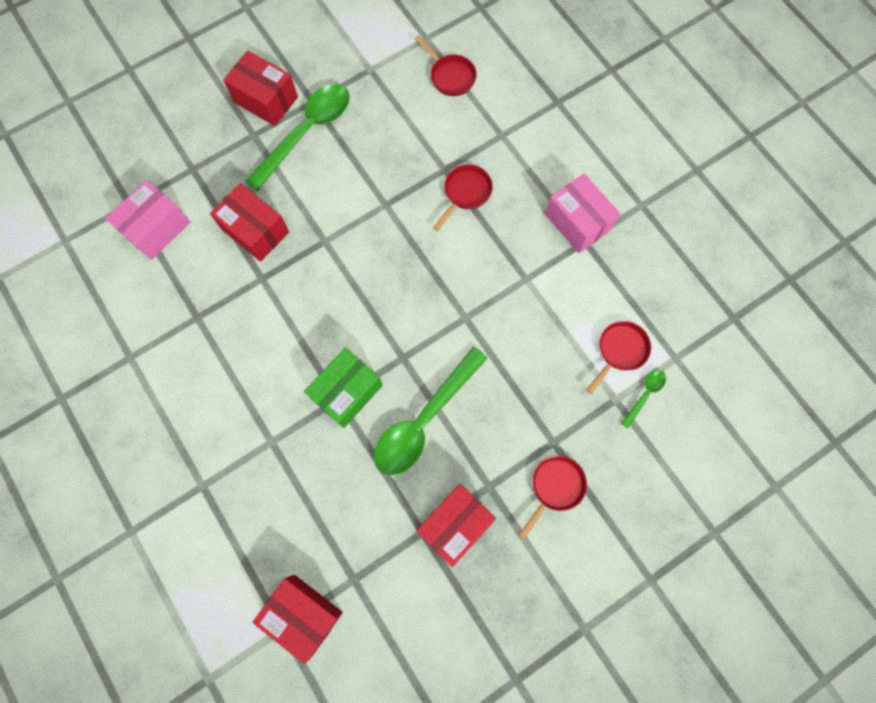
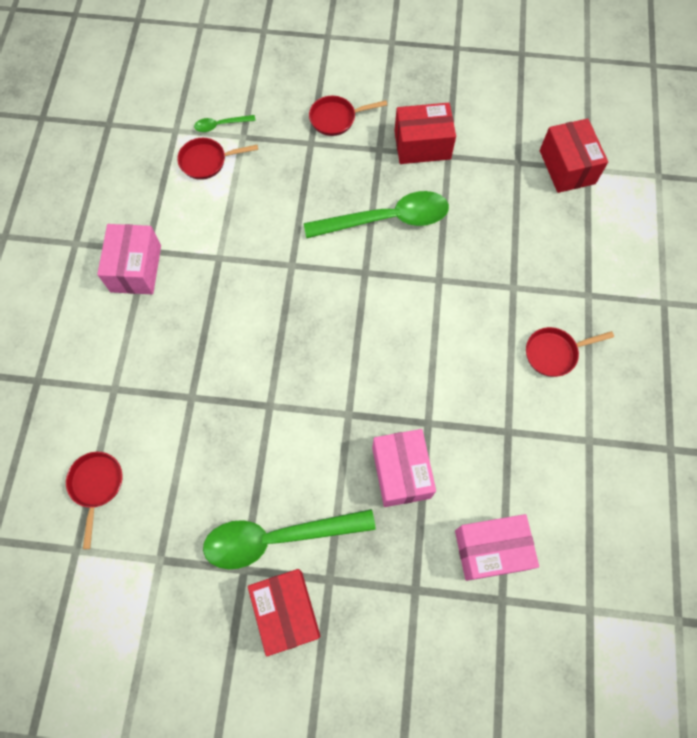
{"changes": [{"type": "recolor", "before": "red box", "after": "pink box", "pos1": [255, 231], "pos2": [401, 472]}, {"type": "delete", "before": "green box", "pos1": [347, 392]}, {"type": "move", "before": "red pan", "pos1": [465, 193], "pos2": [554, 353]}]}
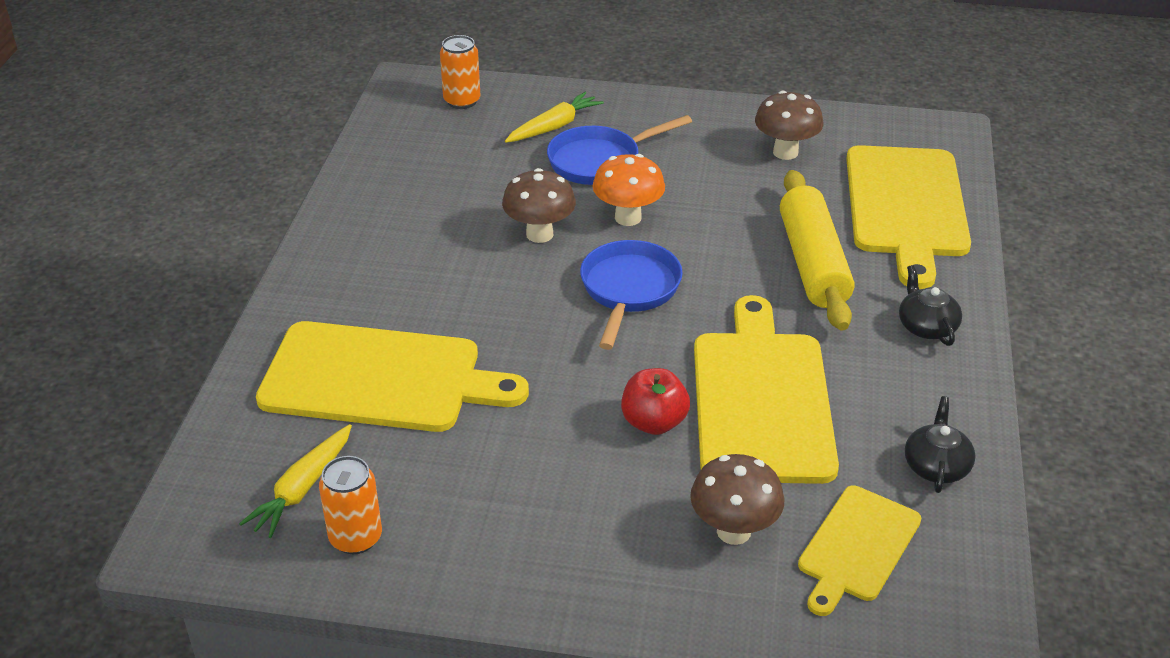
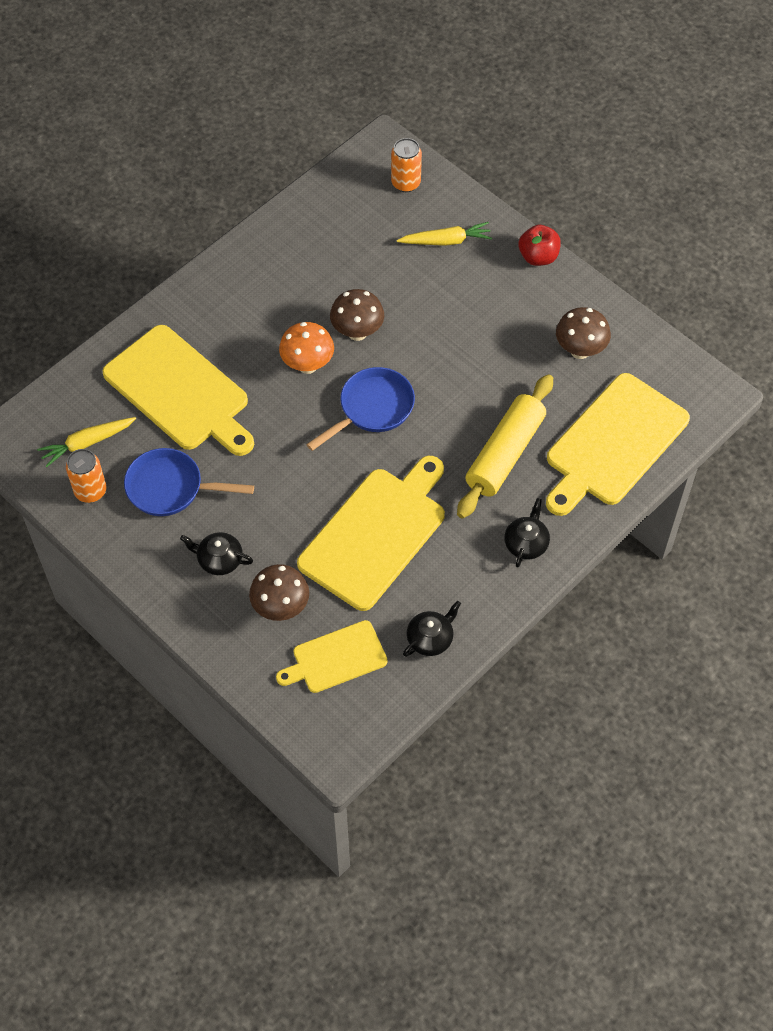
{"changes": [{"type": "move", "before": "blue pan", "pos1": [600, 161], "pos2": [171, 488]}, {"type": "move", "before": "orange mushroom", "pos1": [628, 218], "pos2": [307, 365]}, {"type": "move", "before": "red apple", "pos1": [654, 422], "pos2": [538, 257]}, {"type": "insert", "after": "black teapot", "pos2": [219, 559]}]}
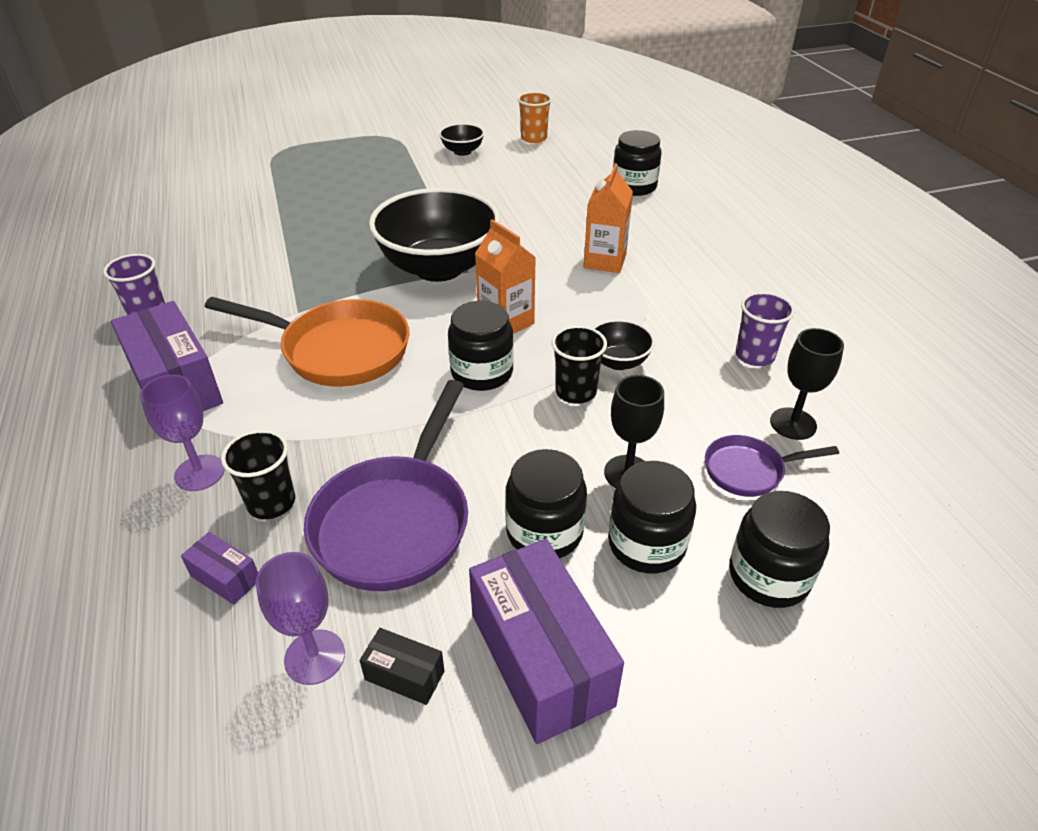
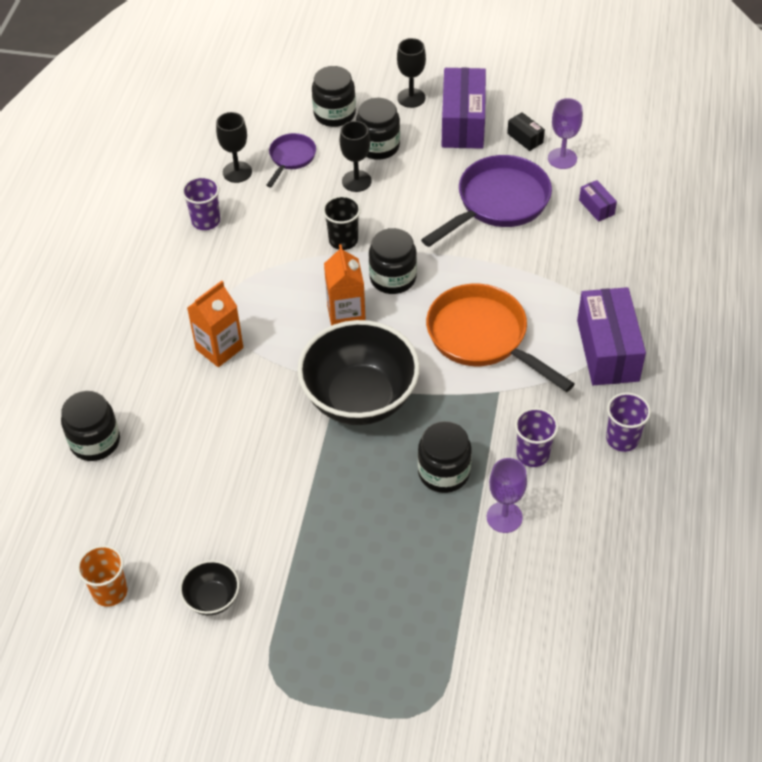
{"changes": [{"type": "move", "before": "purple goblet", "pos1": [199, 473], "pos2": [504, 517]}, {"type": "delete", "before": "black cup", "pos1": [271, 503]}, {"type": "move", "before": "black jar", "pos1": [544, 532], "pos2": [444, 472]}, {"type": "delete", "before": "black bowl", "pos1": [618, 362]}, {"type": "rotate", "before": "purple pan", "pos1": [749, 471], "pos2": [291, 158], "turn": -90}, {"type": "insert", "after": "black goblet", "pos2": [411, 98]}, {"type": "insert", "after": "purple cup", "pos2": [532, 454]}]}
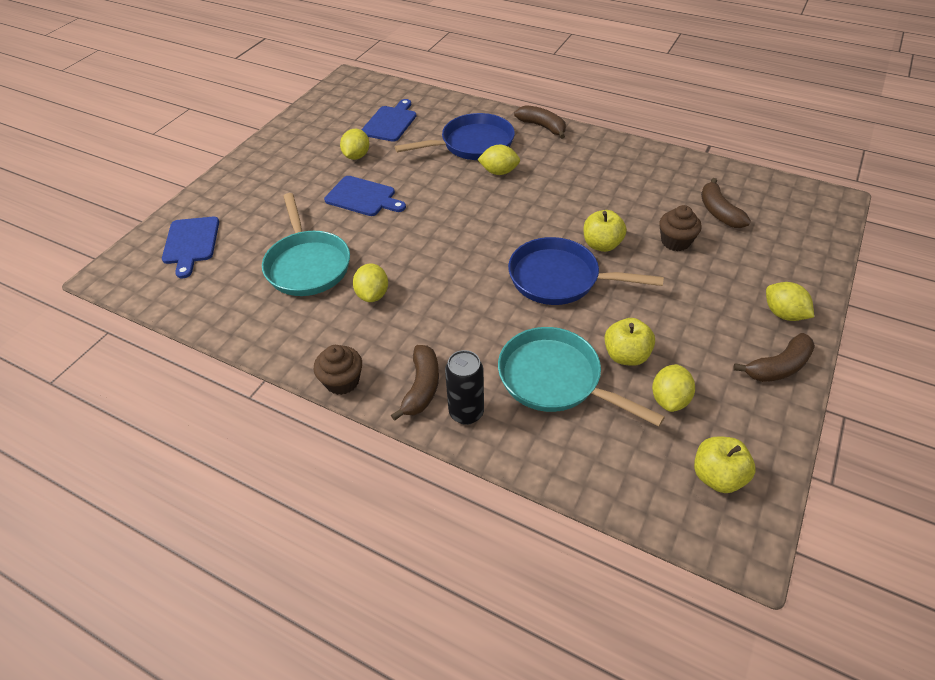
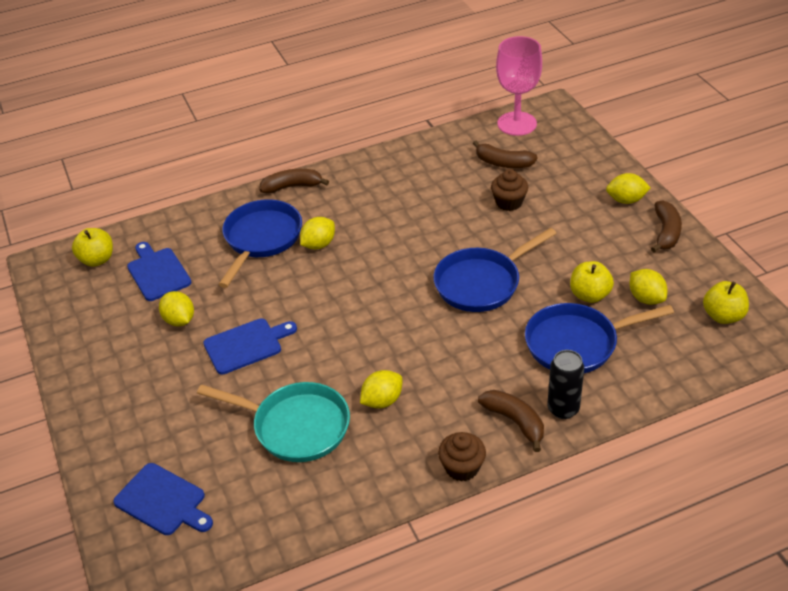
{"changes": [{"type": "rotate", "before": "yellow lemon", "pos1": [373, 295], "pos2": [382, 401], "turn": -75}, {"type": "recolor", "before": "turquoise pan", "after": "blue pan", "pos1": [555, 379], "pos2": [576, 343]}, {"type": "move", "before": "yellow apple", "pos1": [601, 245], "pos2": [97, 259]}, {"type": "insert", "after": "pink goblet", "pos2": [517, 124]}]}
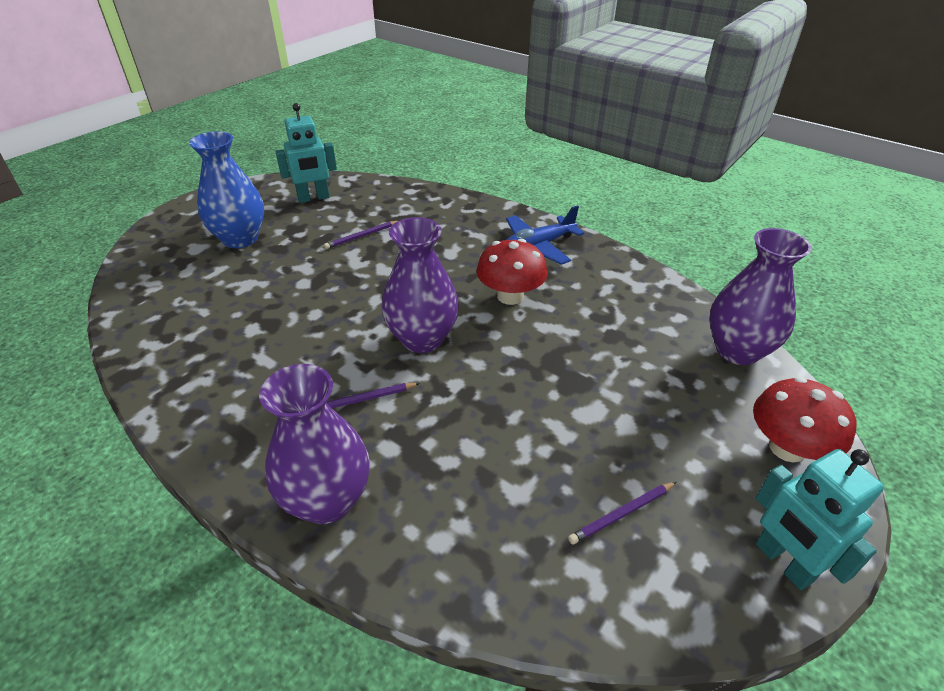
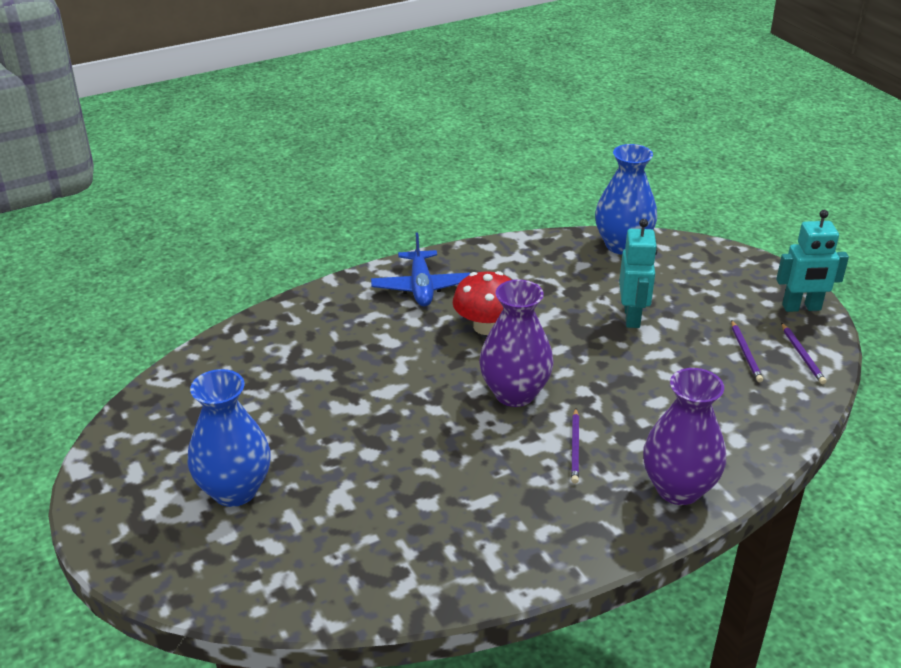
{"changes": [{"type": "move", "before": "turquoise robot", "pos1": [313, 198], "pos2": [632, 317]}, {"type": "move", "before": "purple pencil", "pos1": [362, 236], "pos2": [802, 355]}, {"type": "recolor", "before": "purple vase", "after": "blue vase", "pos1": [737, 350], "pos2": [622, 245]}, {"type": "delete", "before": "red mushroom", "pos1": [787, 448]}]}
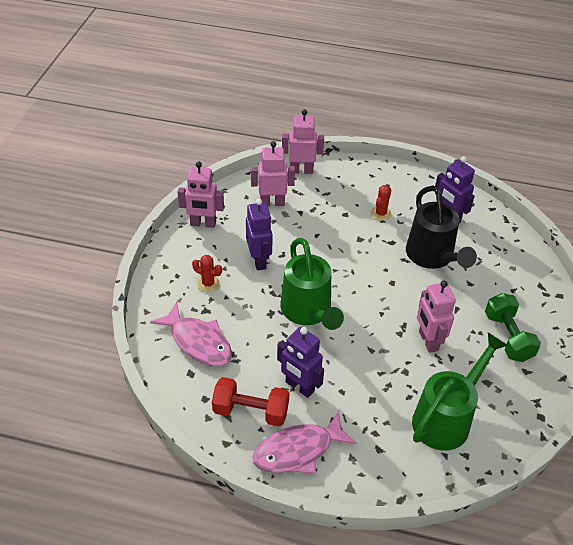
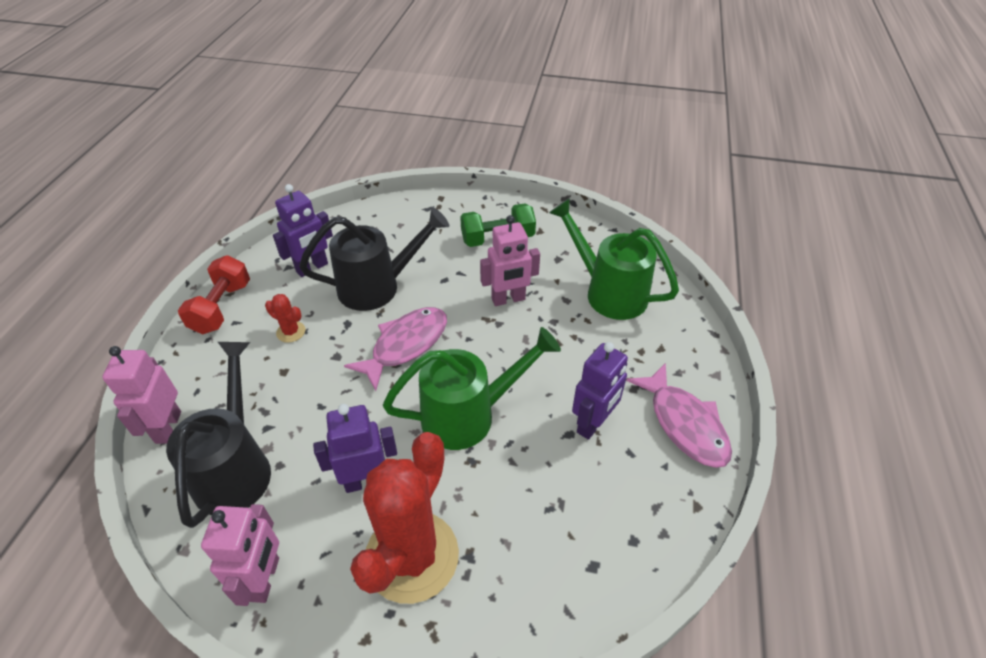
{"changes": [{"type": "move", "before": "pink fish", "pos1": [198, 342], "pos2": [405, 345]}, {"type": "resize", "before": "red cactus", "pos1": [208, 284], "pos2": [412, 556], "scale": 2.49}, {"type": "move", "before": "red dumbbell", "pos1": [251, 411], "pos2": [221, 307]}, {"type": "replace", "before": "pink robot", "after": "black watering can", "pos1": [272, 203], "pos2": [236, 467]}]}
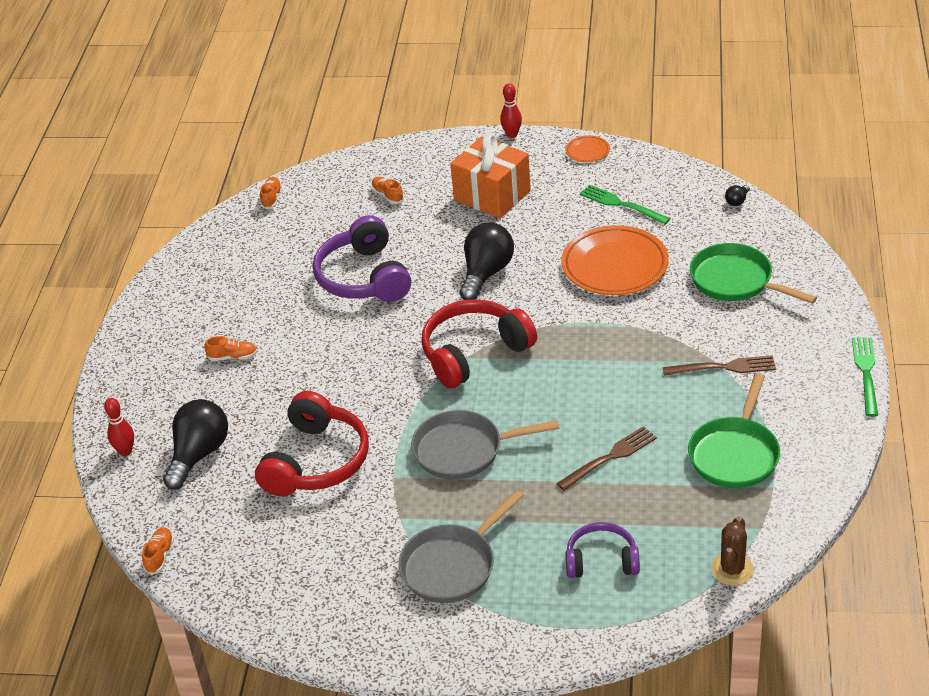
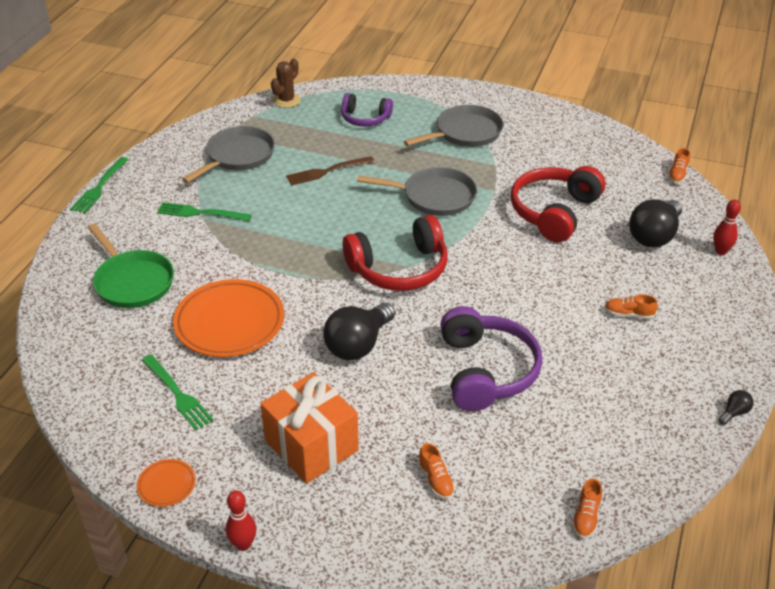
{"changes": [{"type": "recolor", "before": "brown fork", "after": "green fork", "pos1": [723, 367], "pos2": [200, 213]}, {"type": "recolor", "before": "green pan", "after": "grey pan", "pos1": [735, 454], "pos2": [237, 156]}, {"type": "move", "before": "black light bulb", "pos1": [737, 201], "pos2": [734, 413]}]}
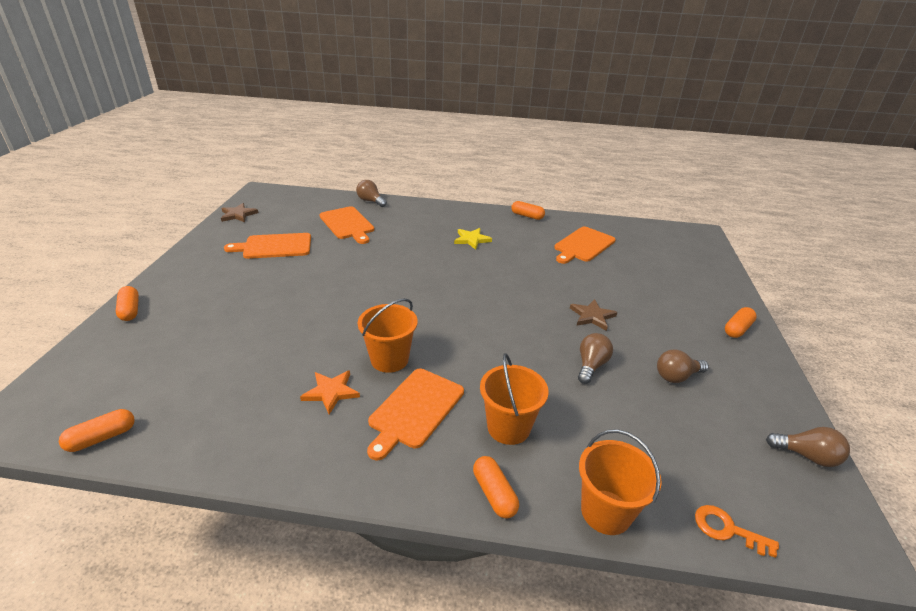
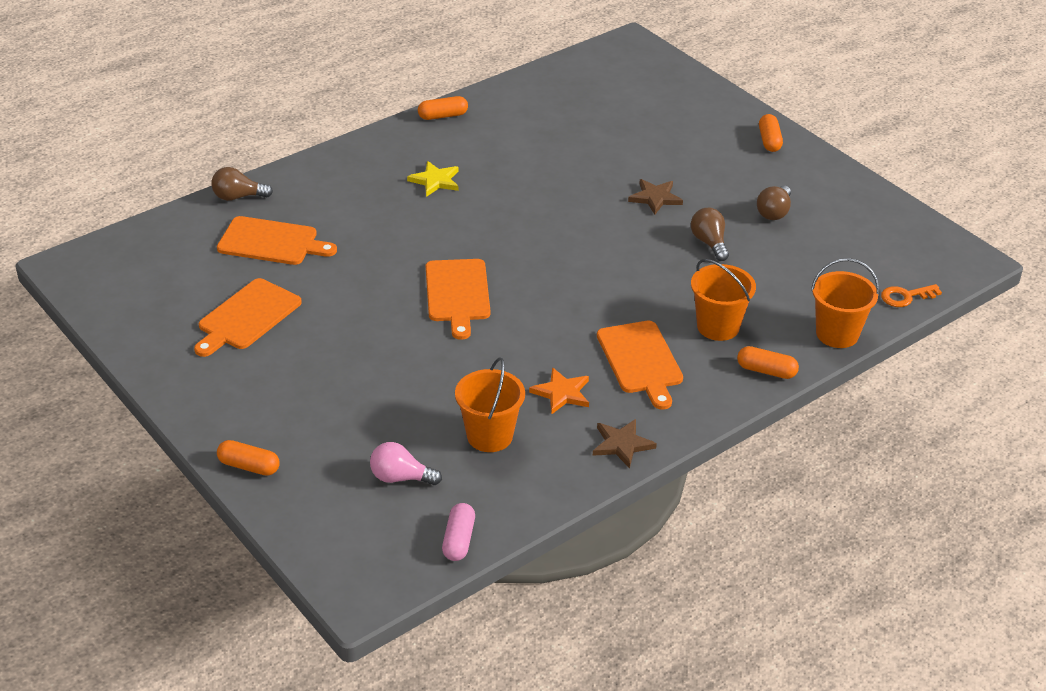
{"changes": [{"type": "recolor", "before": "orange capsule", "after": "pink capsule", "pos1": [102, 438], "pos2": [459, 540]}, {"type": "move", "before": "brown star", "pos1": [238, 215], "pos2": [622, 444]}, {"type": "move", "before": "orange bucket", "pos1": [389, 359], "pos2": [489, 436]}, {"type": "move", "before": "orange cutting board", "pos1": [583, 245], "pos2": [457, 294]}, {"type": "delete", "before": "brown light bulb", "pos1": [806, 456]}, {"type": "insert", "after": "pink light bulb", "pos2": [400, 478]}]}
